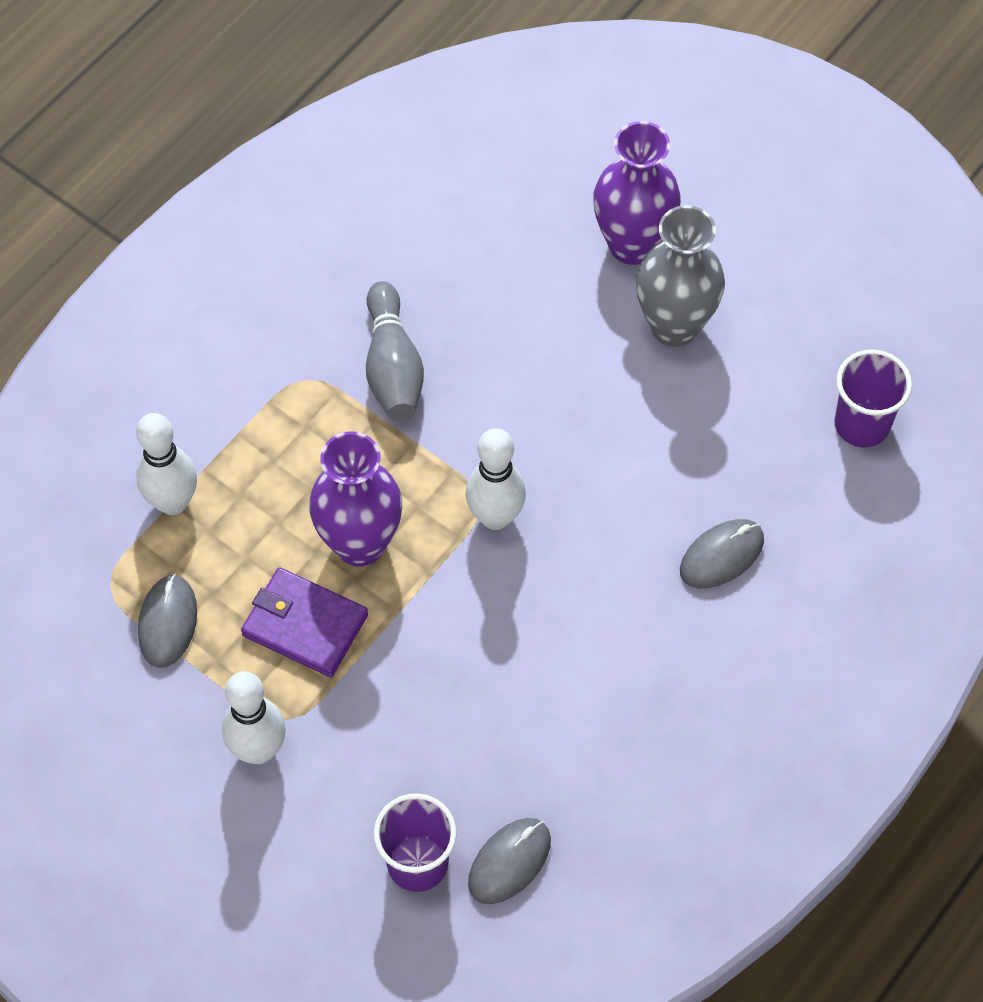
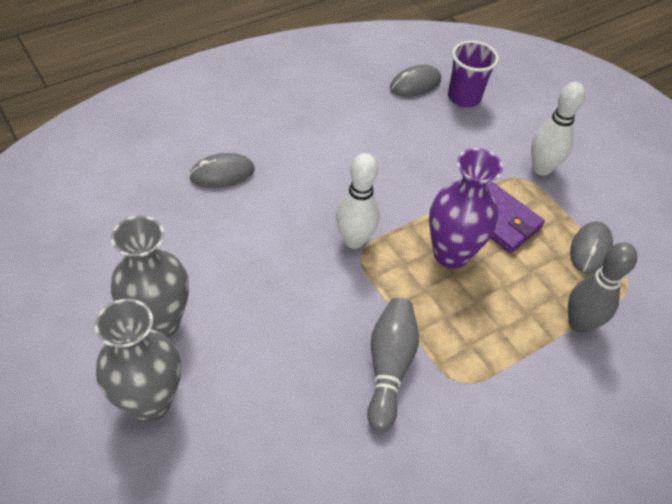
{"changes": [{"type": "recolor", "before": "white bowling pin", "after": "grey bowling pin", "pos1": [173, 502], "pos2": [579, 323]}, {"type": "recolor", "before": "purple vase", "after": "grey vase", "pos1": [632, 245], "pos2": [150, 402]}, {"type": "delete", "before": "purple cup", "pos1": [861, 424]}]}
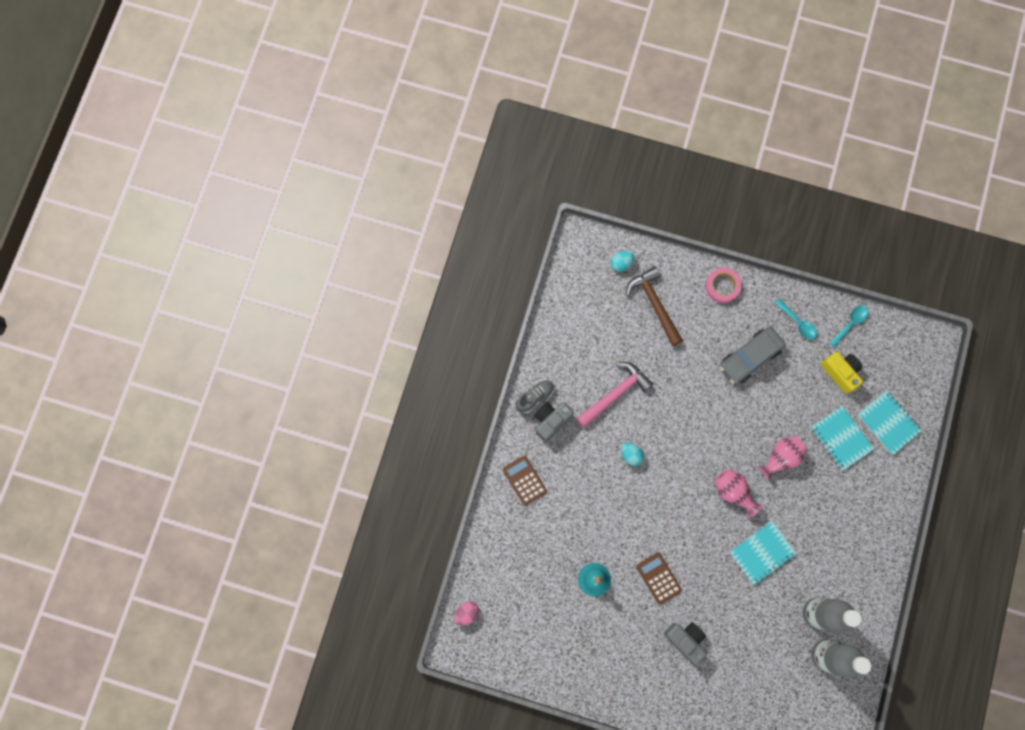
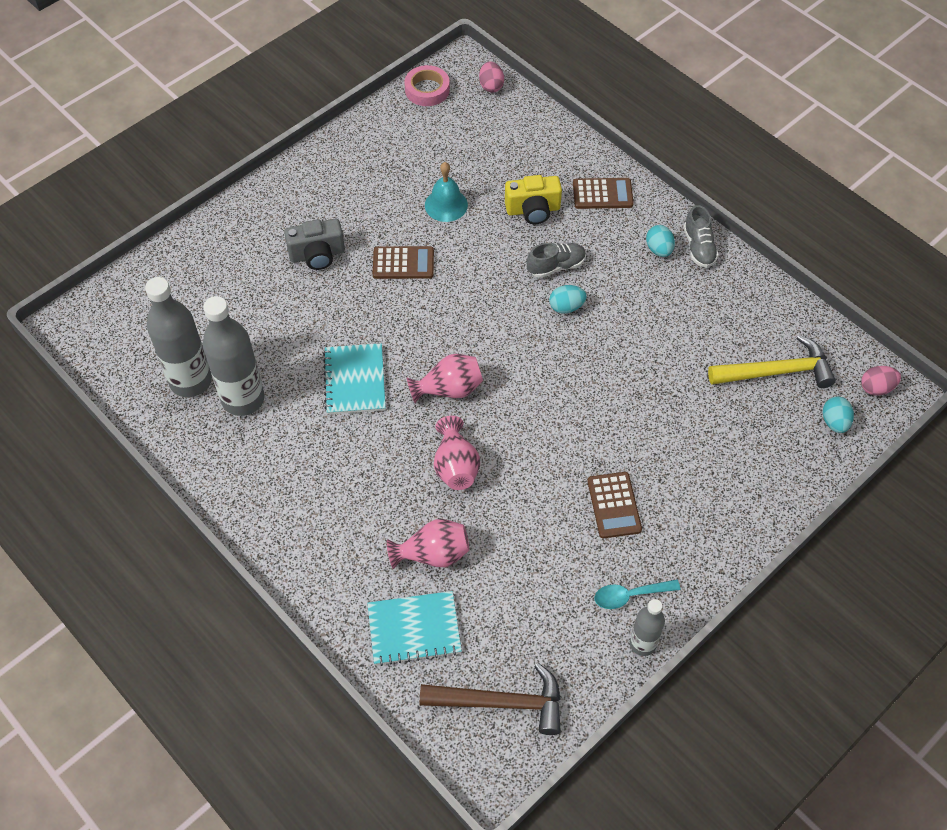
{"changes": [{"type": "replace", "before": "grey camera", "after": "turquoise egg", "pos1": [551, 421], "pos2": [659, 249]}, {"type": "delete", "before": "pink hammer", "pos1": [615, 393]}, {"type": "move", "before": "brown hammer", "pos1": [654, 304], "pos2": [501, 702]}, {"type": "move", "before": "pink tape", "pos1": [722, 286], "pos2": [427, 90]}, {"type": "replace", "before": "grey car", "after": "brown calculator", "pos1": [750, 357], "pos2": [614, 505]}, {"type": "replace", "before": "turquoise notebook", "after": "pink vase", "pos1": [841, 438], "pos2": [433, 554]}, {"type": "move", "before": "yellow camera", "pos1": [840, 372], "pos2": [533, 210]}, {"type": "delete", "before": "turquoise spoon", "pos1": [850, 323]}, {"type": "insert", "after": "grey shoe", "pos2": [556, 266]}, {"type": "insert", "after": "grey bottle", "pos2": [642, 643]}, {"type": "insert", "after": "yellow hammer", "pos2": [777, 371]}, {"type": "insert", "after": "pink egg", "pos2": [876, 388]}]}
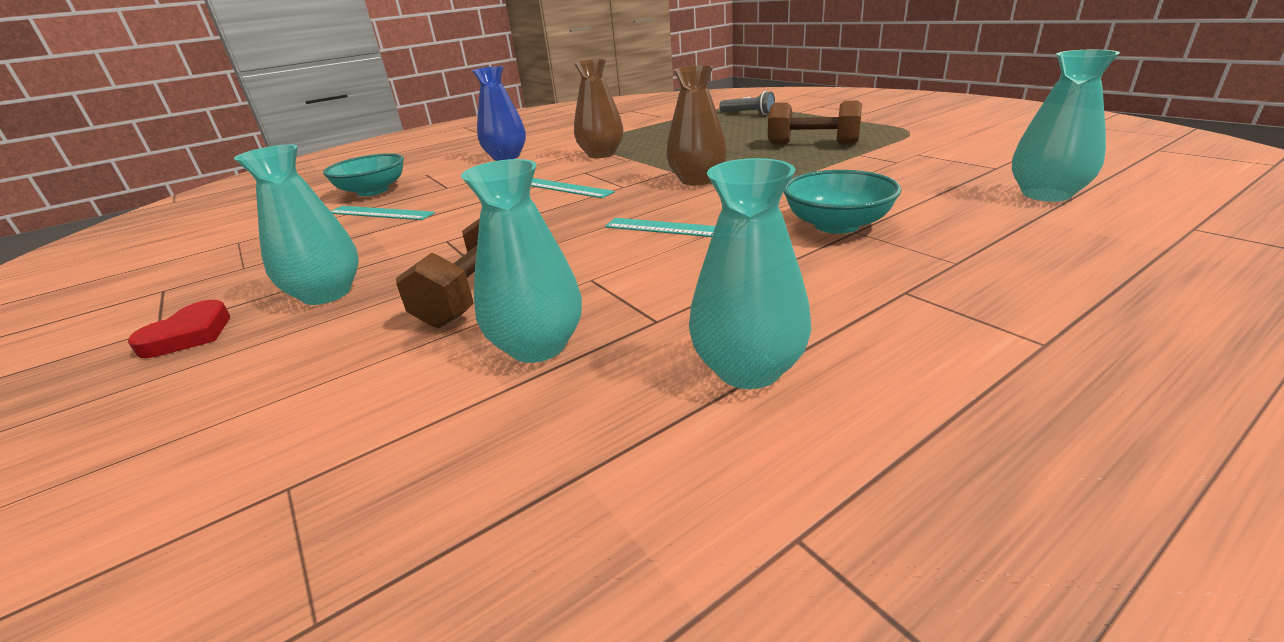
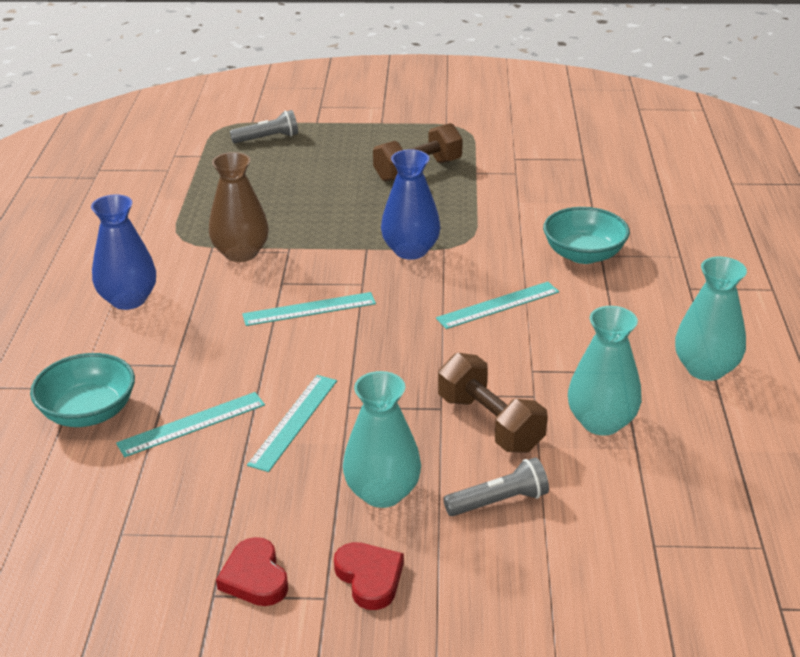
{"changes": [{"type": "recolor", "before": "brown vase", "after": "blue vase", "pos1": [697, 180], "pos2": [410, 250]}, {"type": "delete", "before": "turquoise vase", "pos1": [1046, 194]}, {"type": "insert", "after": "red heart", "pos2": [255, 577]}, {"type": "insert", "after": "turquoise ruler", "pos2": [294, 421]}, {"type": "insert", "after": "grey flashlight", "pos2": [499, 501]}]}
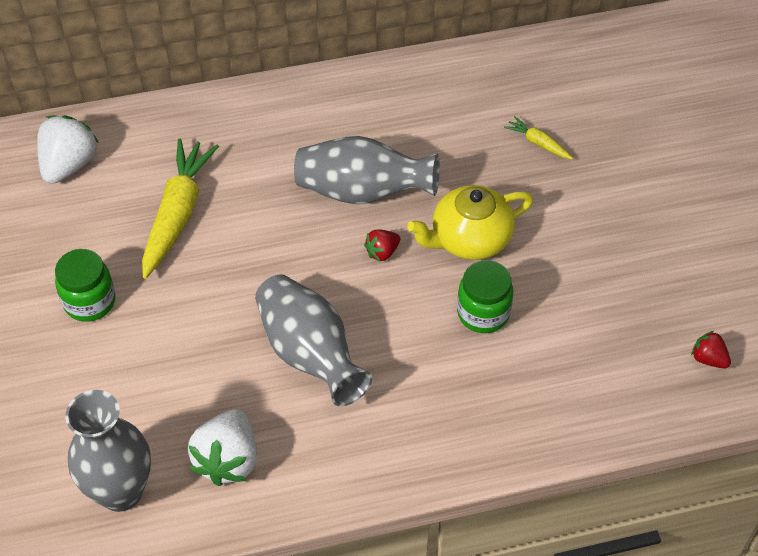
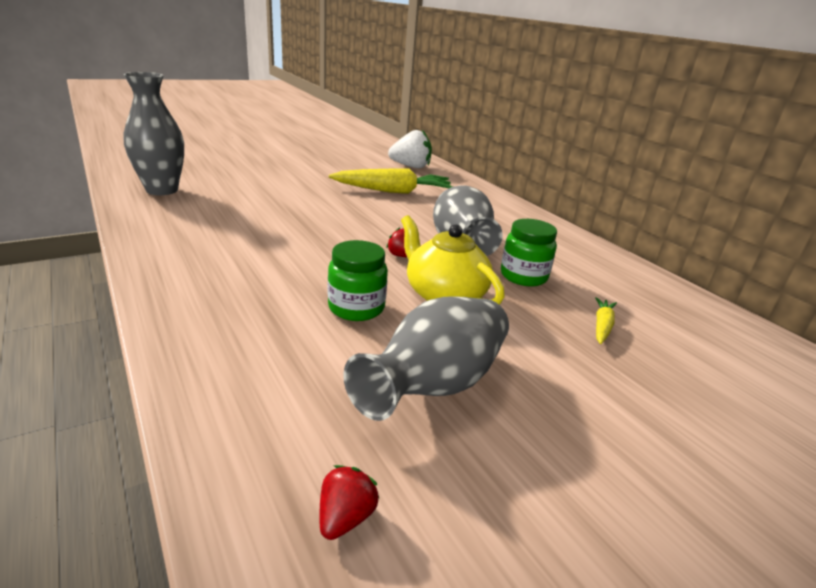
{"changes": [{"type": "move", "before": "green jar", "pos1": [89, 302], "pos2": [523, 276]}, {"type": "delete", "before": "white strawberry", "pos1": [228, 460]}, {"type": "move", "before": "grey vase", "pos1": [310, 354], "pos2": [434, 385]}]}
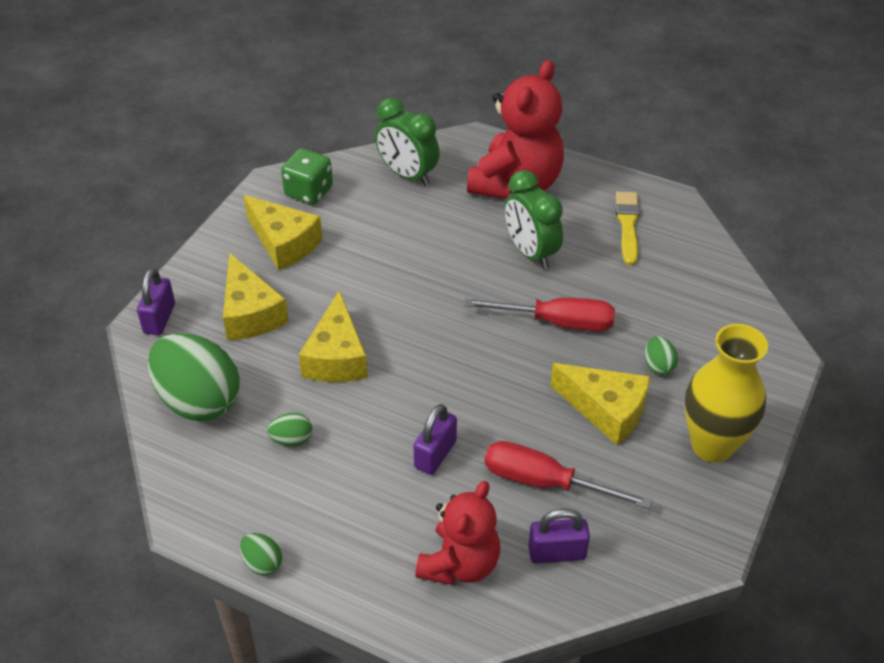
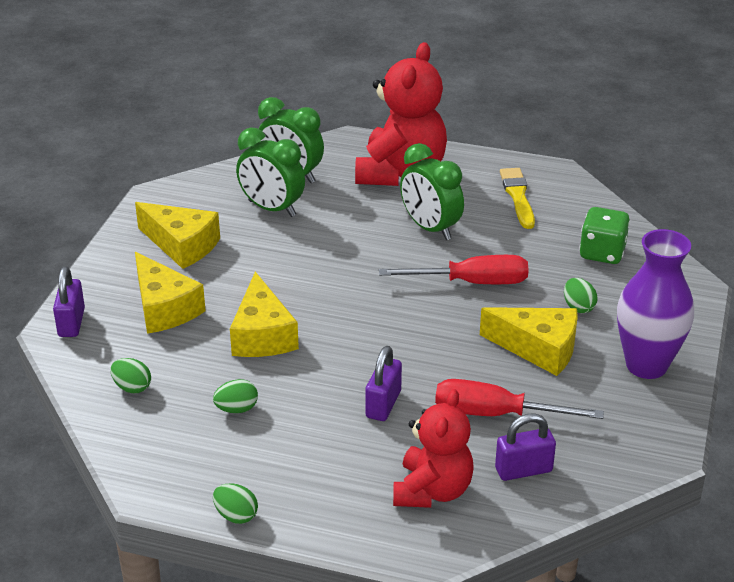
{"changes": [{"type": "resize", "before": "green egg", "pos1": [199, 400], "pos2": [132, 387], "scale": 0.42}, {"type": "move", "before": "green dice", "pos1": [309, 192], "pos2": [602, 253]}, {"type": "recolor", "before": "yellow vase", "after": "purple vase", "pos1": [712, 445], "pos2": [646, 365]}, {"type": "insert", "after": "green clock", "pos2": [272, 208]}]}
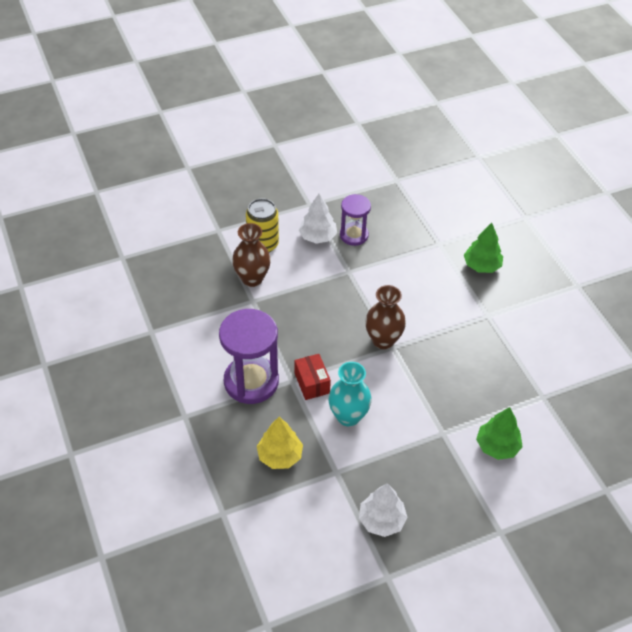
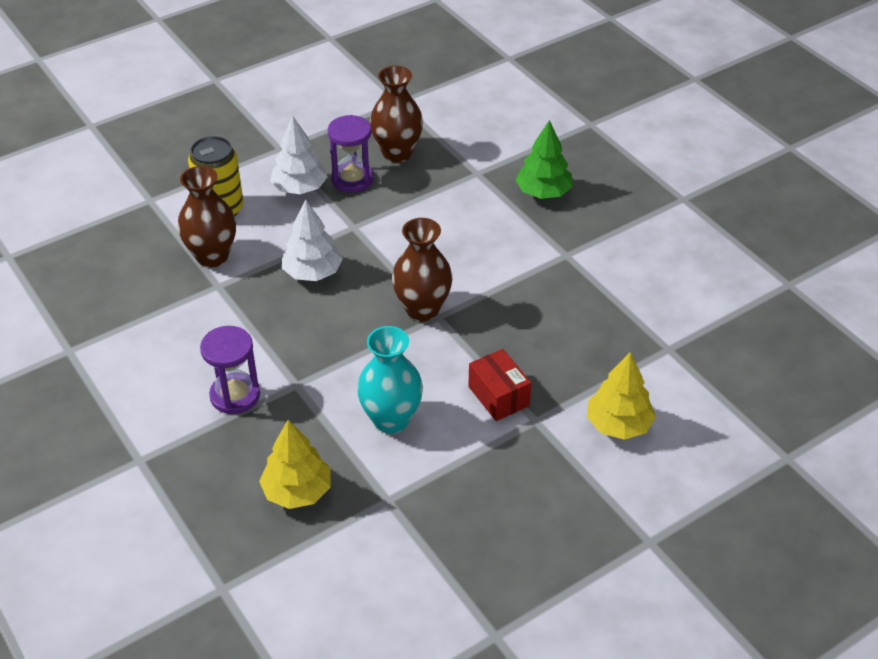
{"changes": [{"type": "resize", "before": "purple hourglass", "pos1": [251, 381], "pos2": [235, 395], "scale": 0.59}, {"type": "move", "before": "red box", "pos1": [312, 383], "pos2": [498, 396]}, {"type": "move", "before": "white tree", "pos1": [381, 520], "pos2": [312, 272]}, {"type": "recolor", "before": "green tree", "after": "yellow tree", "pos1": [497, 446], "pos2": [618, 425]}, {"type": "insert", "after": "brown vase", "pos2": [397, 153]}]}
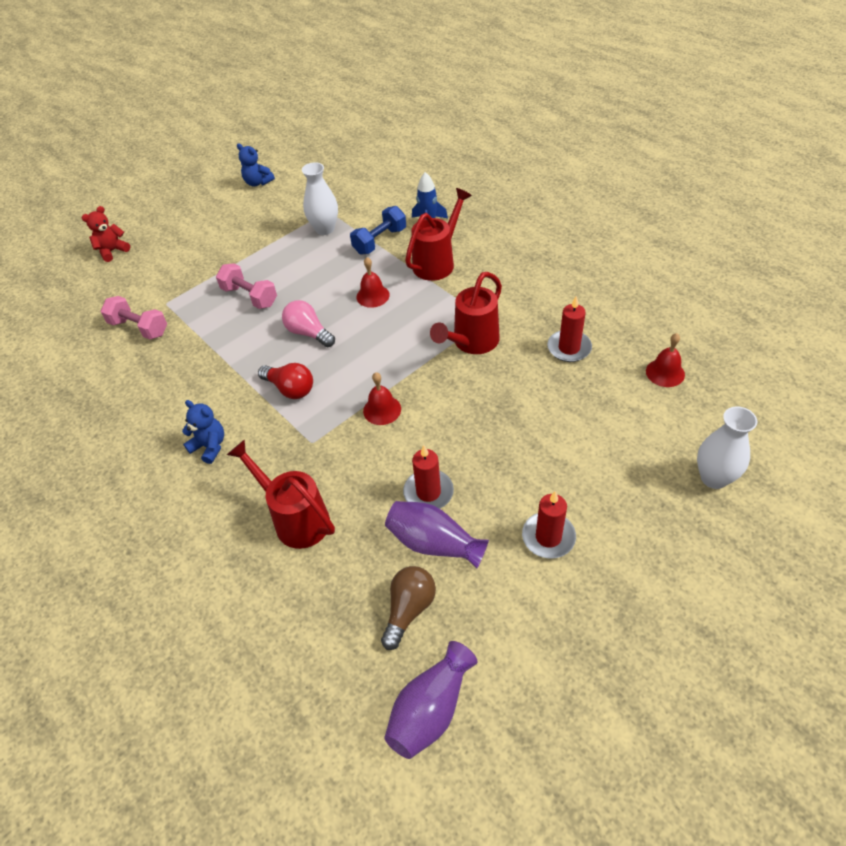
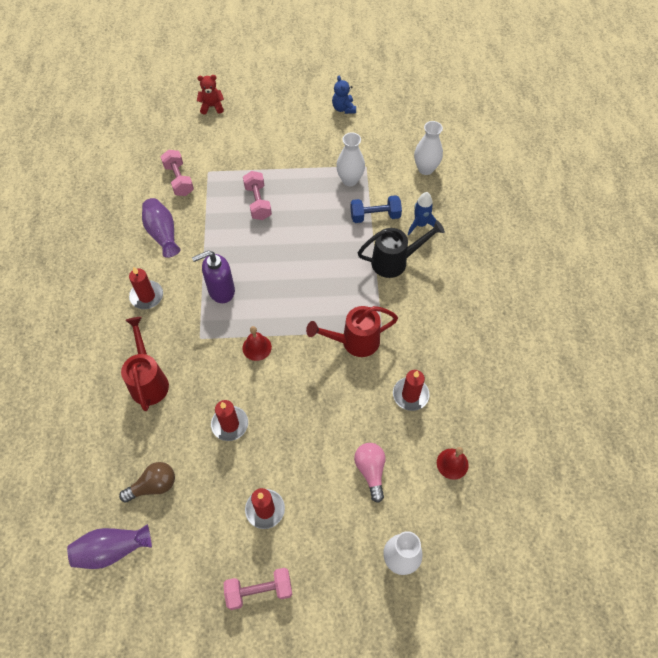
{"changes": [{"type": "replace", "before": "blue teddy bear", "after": "red candle", "pos1": [209, 446], "pos2": [147, 296]}, {"type": "replace", "before": "red light bulb", "after": "purple soap dispenser", "pos1": [290, 389], "pos2": [221, 291]}, {"type": "move", "before": "pink light bulb", "pos1": [308, 333], "pos2": [370, 471]}, {"type": "delete", "before": "red bell", "pos1": [373, 296]}, {"type": "move", "before": "purple vase", "pos1": [434, 543], "pos2": [162, 234]}, {"type": "recolor", "before": "red watering can", "after": "black watering can", "pos1": [437, 262], "pos2": [394, 261]}, {"type": "insert", "after": "pink dumbbell", "pos2": [259, 590]}, {"type": "insert", "after": "white vase", "pos2": [425, 169]}]}
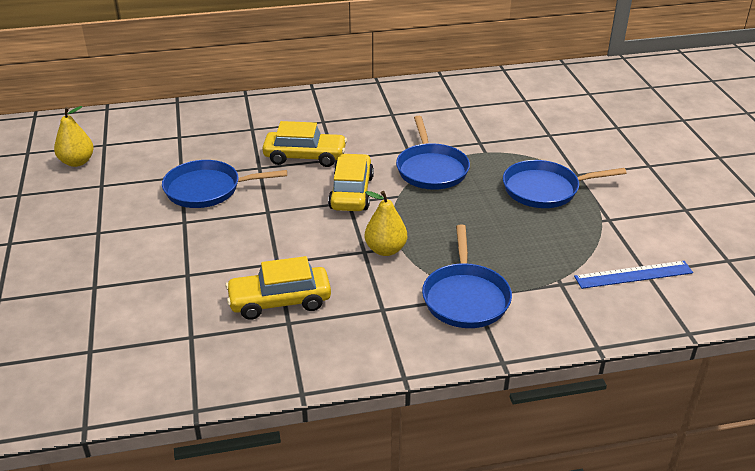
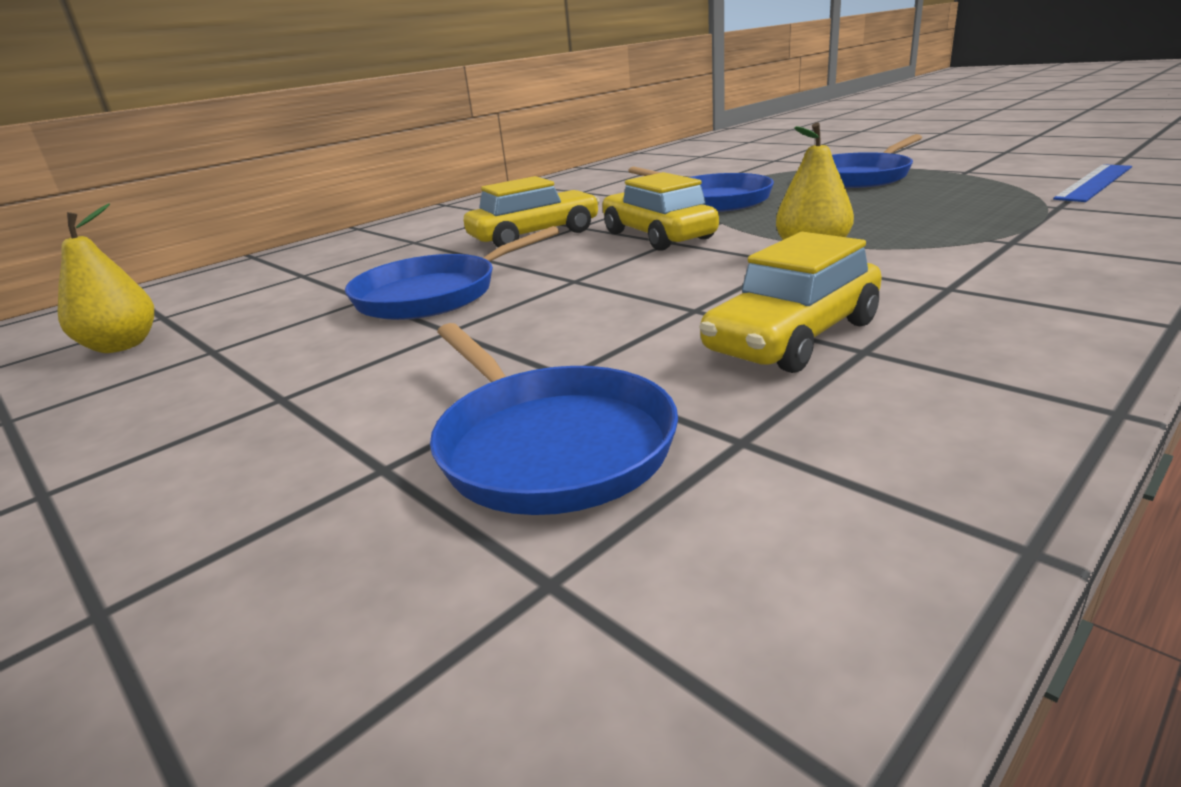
{"changes": [{"type": "move", "before": "blue pan", "pos1": [465, 298], "pos2": [550, 445]}]}
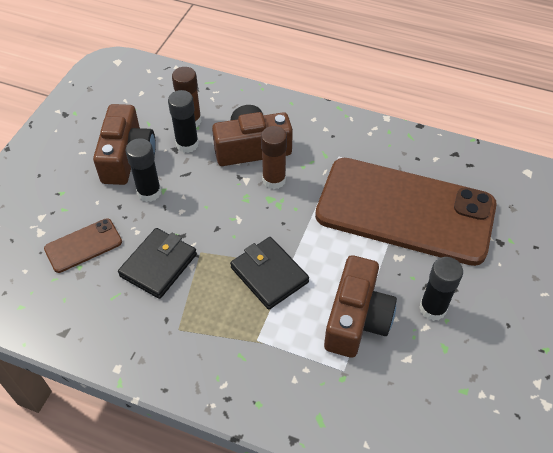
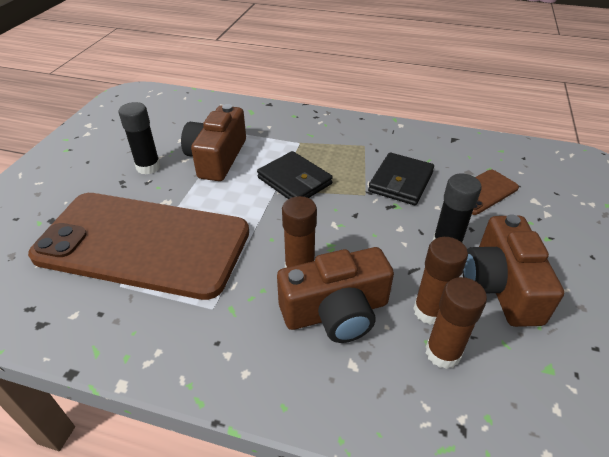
{"changes": [{"type": "recolor", "before": "black glue stick", "after": "brown glue stick", "pos1": [187, 144], "pos2": [429, 311]}]}
